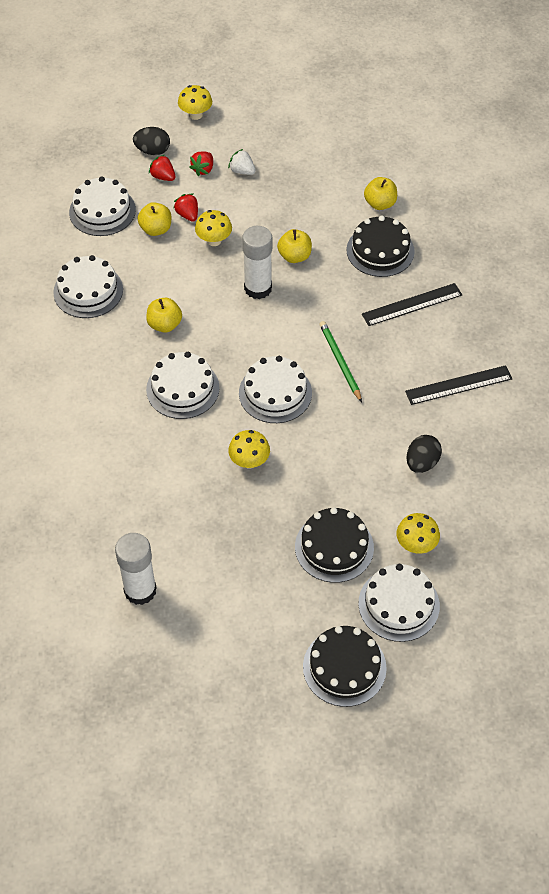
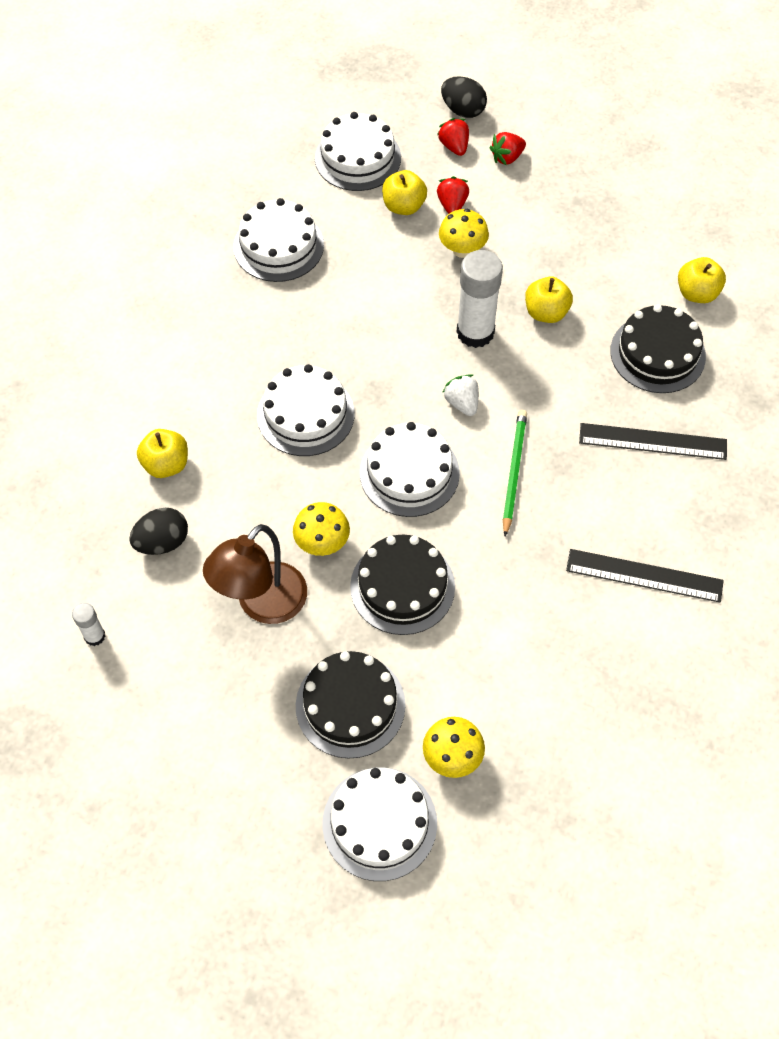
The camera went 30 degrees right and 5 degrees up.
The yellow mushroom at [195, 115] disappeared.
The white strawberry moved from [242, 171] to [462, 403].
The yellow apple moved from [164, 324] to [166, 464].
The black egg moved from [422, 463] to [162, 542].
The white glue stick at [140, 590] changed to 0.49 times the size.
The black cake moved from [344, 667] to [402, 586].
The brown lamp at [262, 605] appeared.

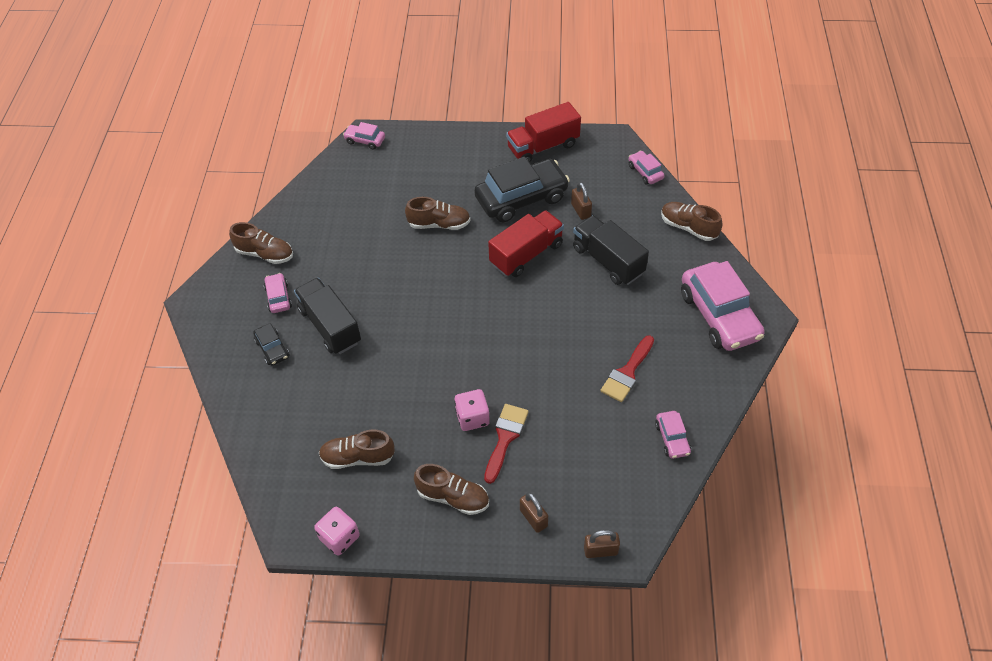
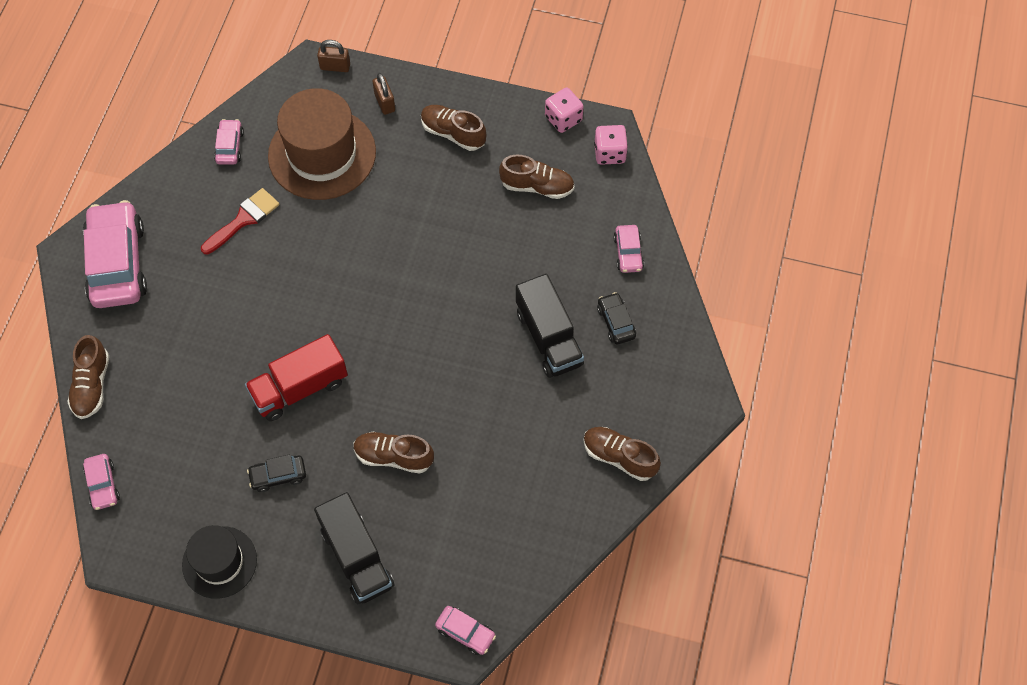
The camera went 170 degrees left and 10 degrees up.
The red truck at [543, 147] was replaced by the black hat at [219, 562].
The black car at [521, 198] changed to 0.47 times the size.
The brown padlock at [580, 210] disappeared.
The brown shoe at [688, 227] turned 45 degrees clockwise.
The black truck moved from [608, 261] to [357, 557].
The pink car moved from [278, 297] to [628, 253].
The pink dice moved from [472, 418] to [609, 153].
The red brush at [505, 438] disappeared.
The brown hat at [322, 154] appeared.

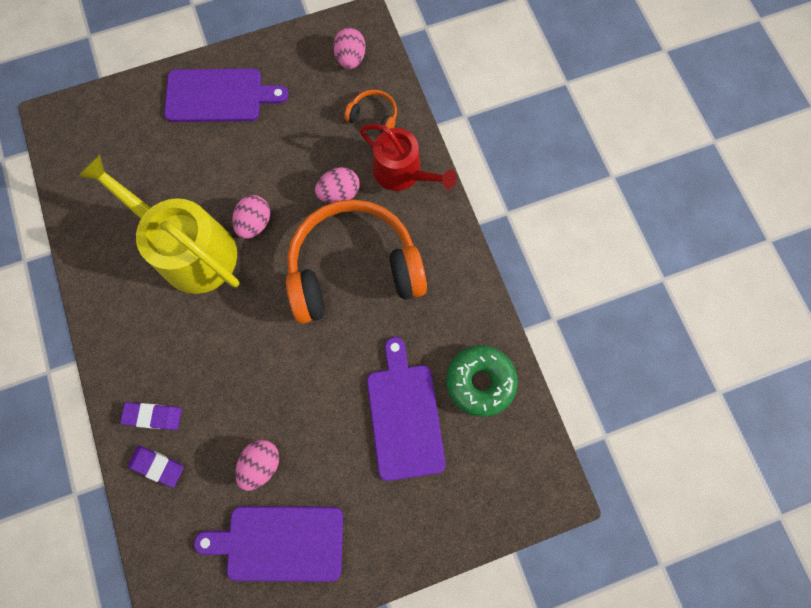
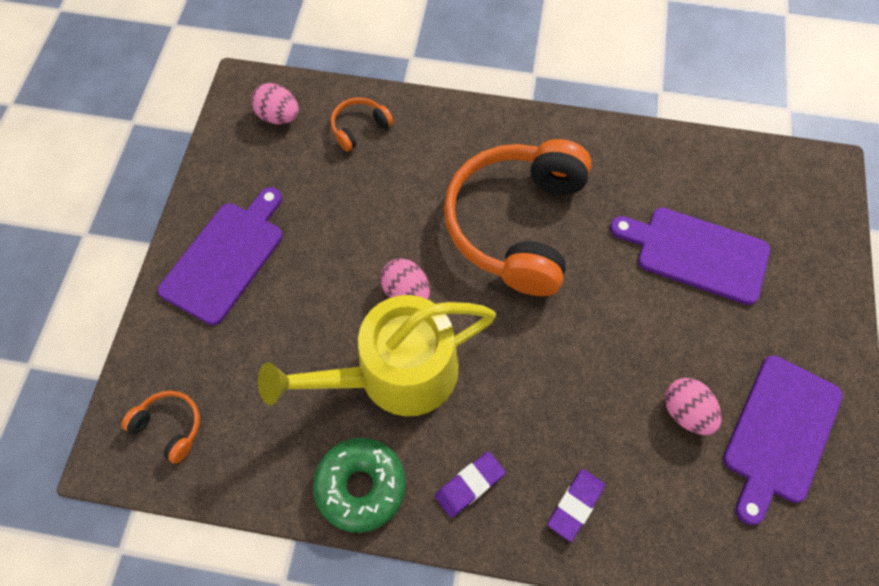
The camera went 60 degrees left and 10 degrees down.
The red watering can at [402, 172] disappeared.
The pink egg at [339, 193] disappeared.
The green donut moved from [480, 382] to [361, 486].
The purple eraser moved from [157, 466] to [469, 485].
The orange headphones at [170, 427] appeared.

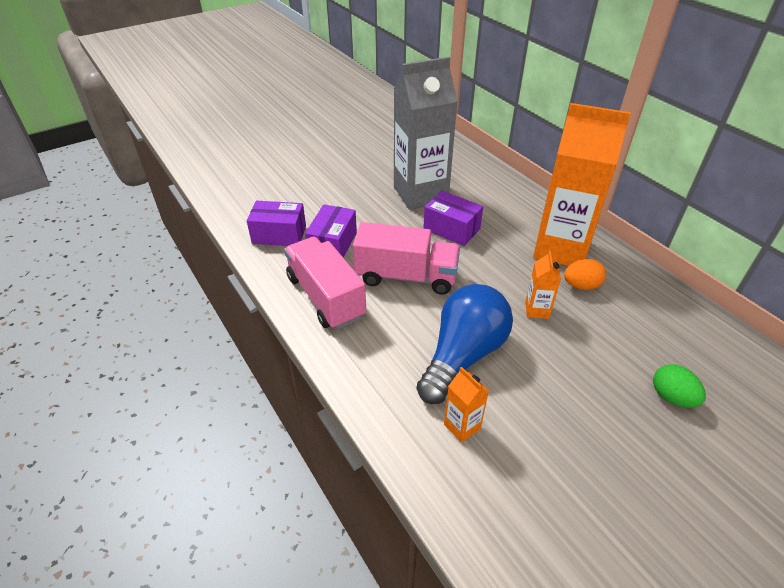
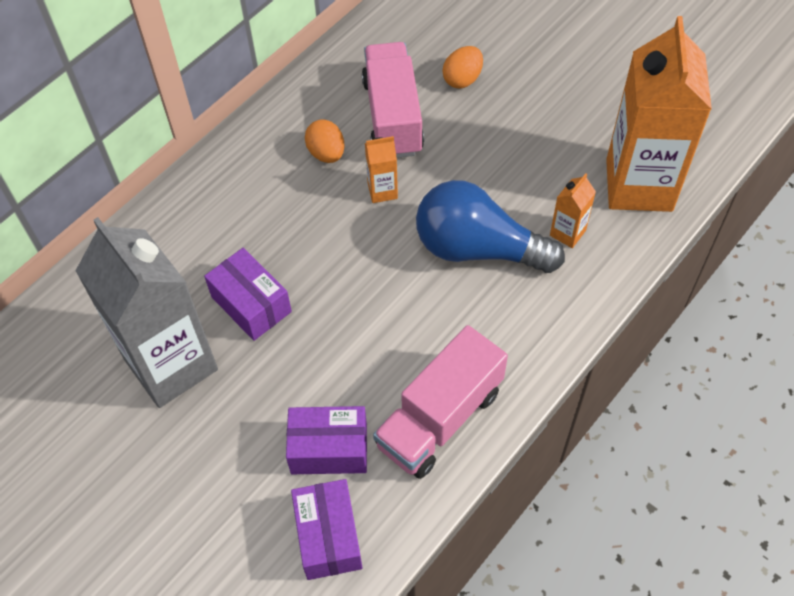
The camera went 105 degrees left and 15 degrees up.
The orange carton moved from [560, 249] to [639, 185].
The purple box at [451, 229] turned 60 degrees counterclockwise.
The pink truck moved from [406, 276] to [392, 116].
The green egg at [671, 397] became the orange egg at [462, 79].

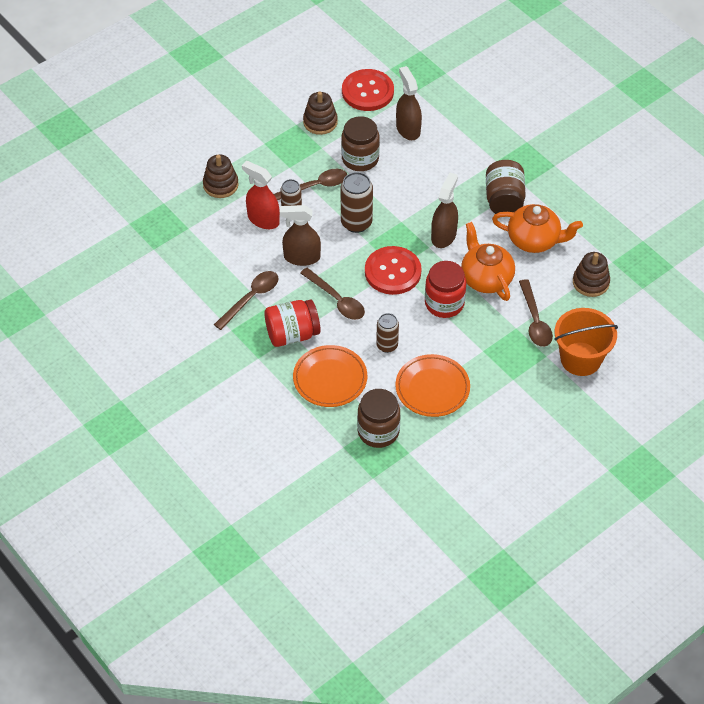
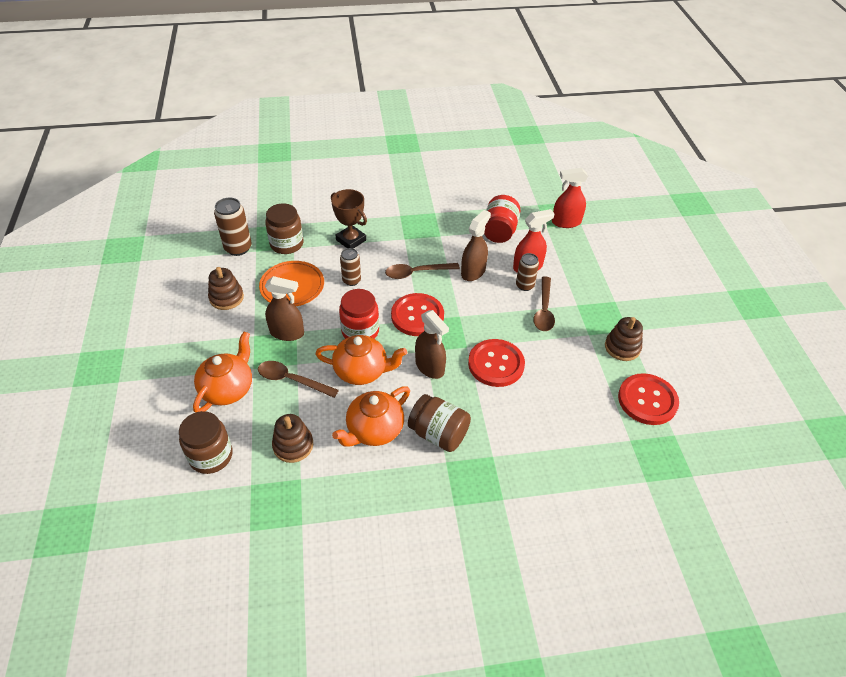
The camera went 120 degrees right and 5 degrees down.
The brown spray bottle moved from [408, 129] to [287, 333].
The brown jar moved from [360, 159] to [211, 456].
The brown stacking toy moved from [220, 185] to [226, 298].
The brown can moved from [356, 223] to [238, 248].
The brown spoon at [251, 298] disappeared.
The red jar moved from [292, 334] to [499, 231].
The orange bucket at [580, 359] was replaced by the orange teapot at [228, 389].
The orange plate at [330, 379] was replaced by the brown trophy at [351, 240].
The red spray bottle at [566, 222] appeared.
The red button at [496, 364] appeared.

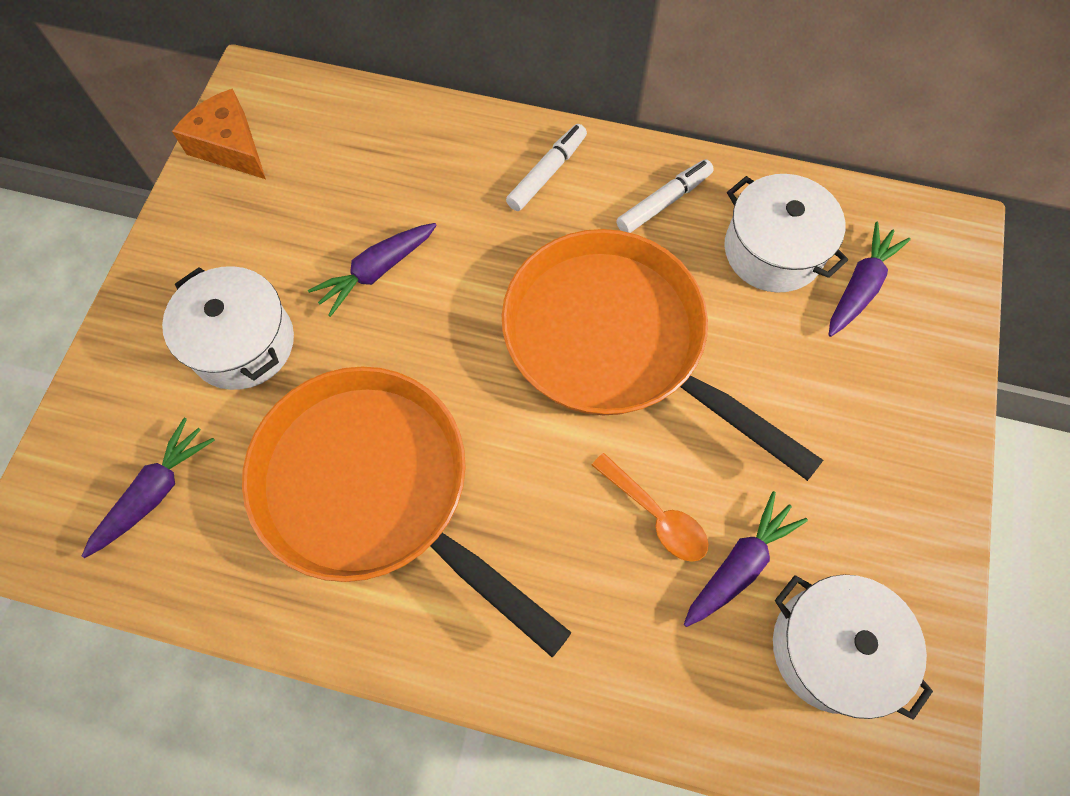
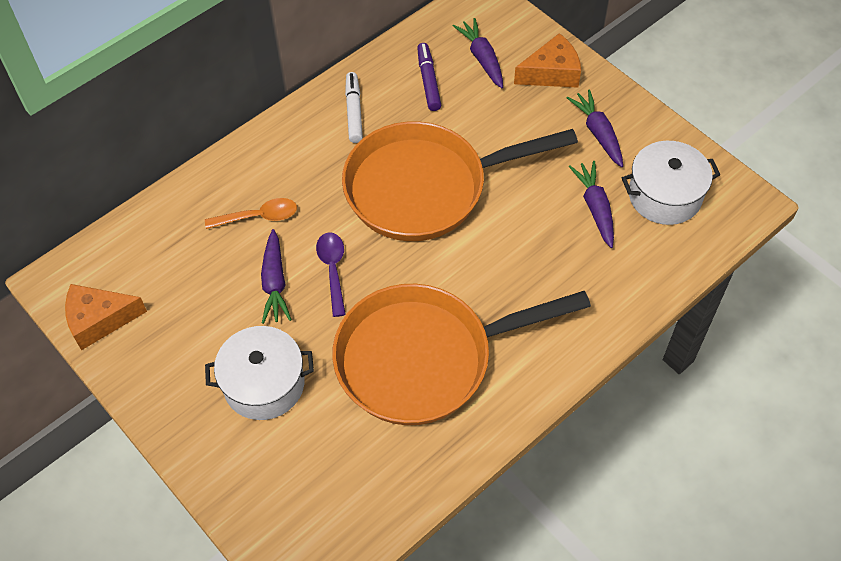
The camera went 55 degrees left and 10 degrees down.
The white marker at [546, 173] disappeared.
The white pot at [773, 250] was replaced by the purple marker at [428, 81].
The purple carrot moved from [155, 492] to [598, 133].
The orange spoon moved from [656, 515] to [259, 217].
The orange cheese at [551, 73] appeared.
The purple spoon at [333, 270] appeared.

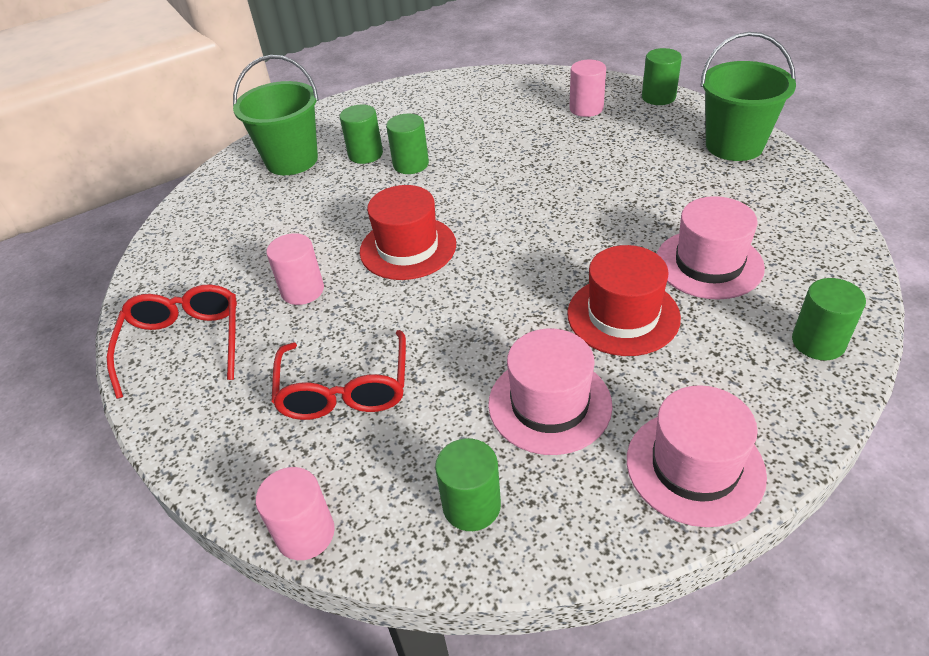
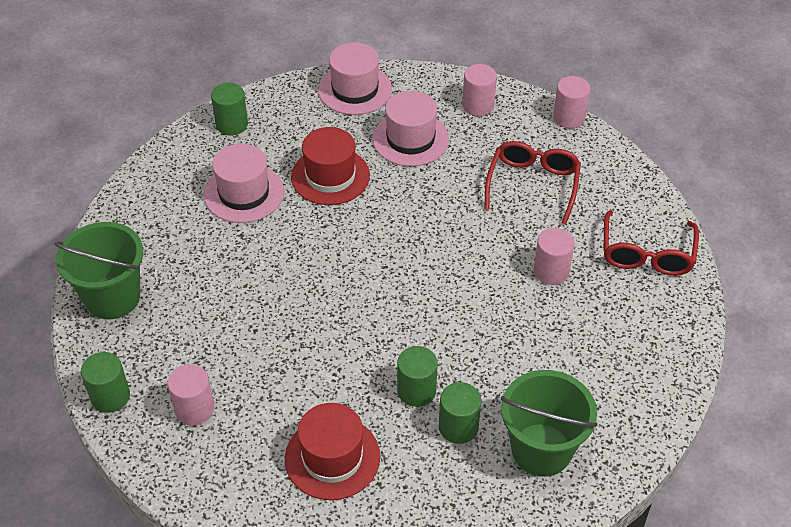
The camera went 165 degrees left and 5 degrees up.
The red hat moved from [408, 248] to [332, 457].
The green cylinder at [471, 506] became the pink cylinder at [478, 105].

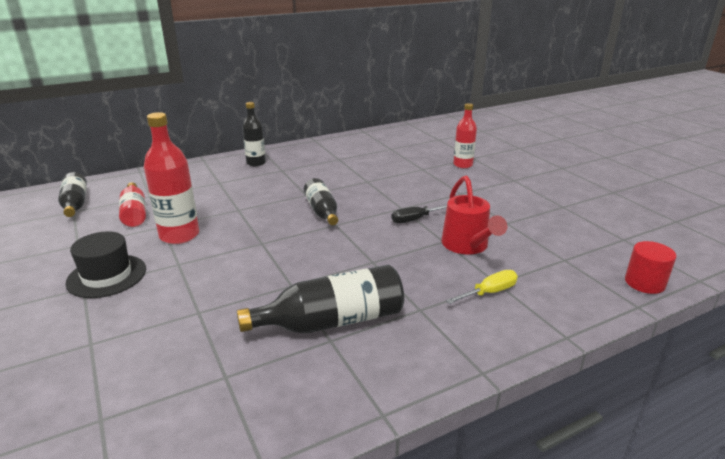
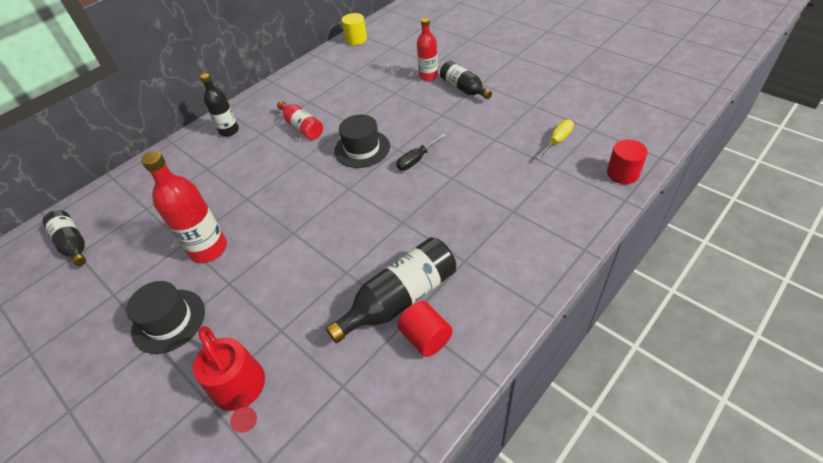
The camera went 15 degrees left and 20 degrees up.
The red watering can moved from [467, 246] to [241, 391].
The black bottle moved from [322, 211] to [463, 88].
The red bottle moved from [134, 213] to [302, 127].
The yellow screwdriver moved from [489, 292] to [557, 141].
The yellow cylinder at [356, 39] appeared.
The black hat at [362, 149] appeared.
The red cylinder at [426, 338] appeared.

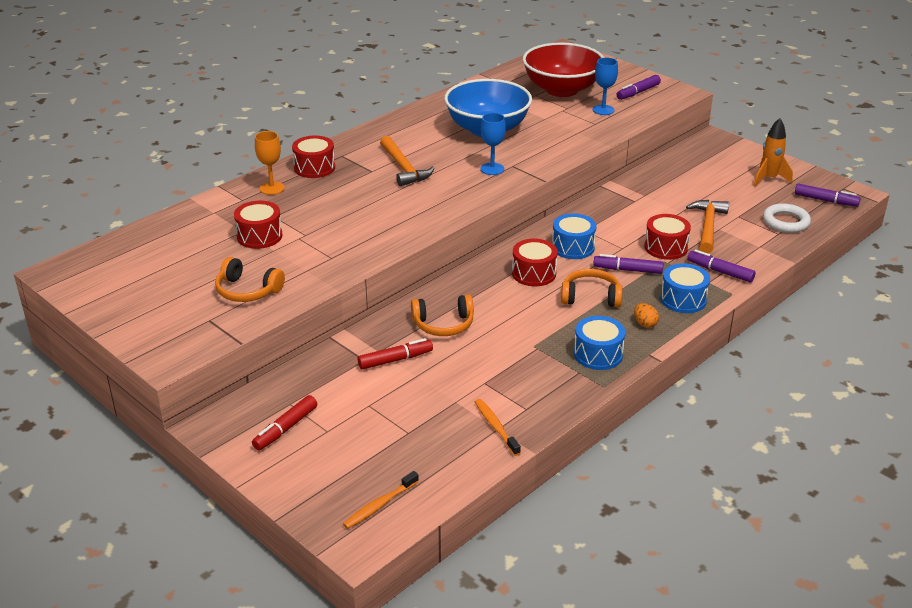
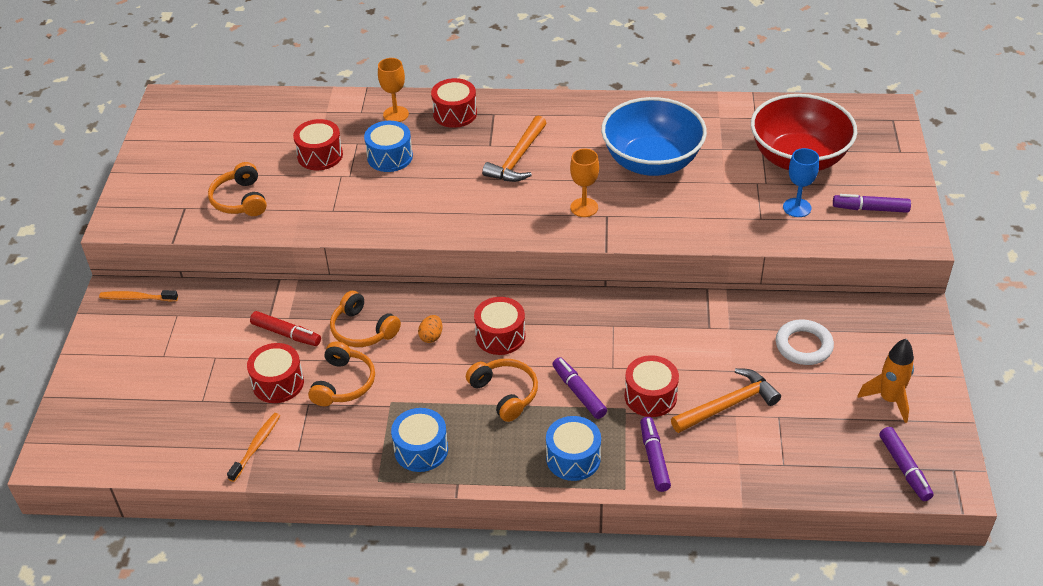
The camera went 50 degrees right and 10 degrees up.
The blue goblet at [492, 169] became the orange goblet at [584, 207].
The white ring moved from [785, 222] to [803, 346].
The blue drum moved from [573, 247] to [390, 157].
The orange egg moved from [645, 324] to [431, 336].
The red marker at [286, 428] disappeared.
The orange toothbrush moved from [380, 505] to [137, 298].
The orange headphones at [343, 383] appeared.
The red drum at [278, 383] appeared.

